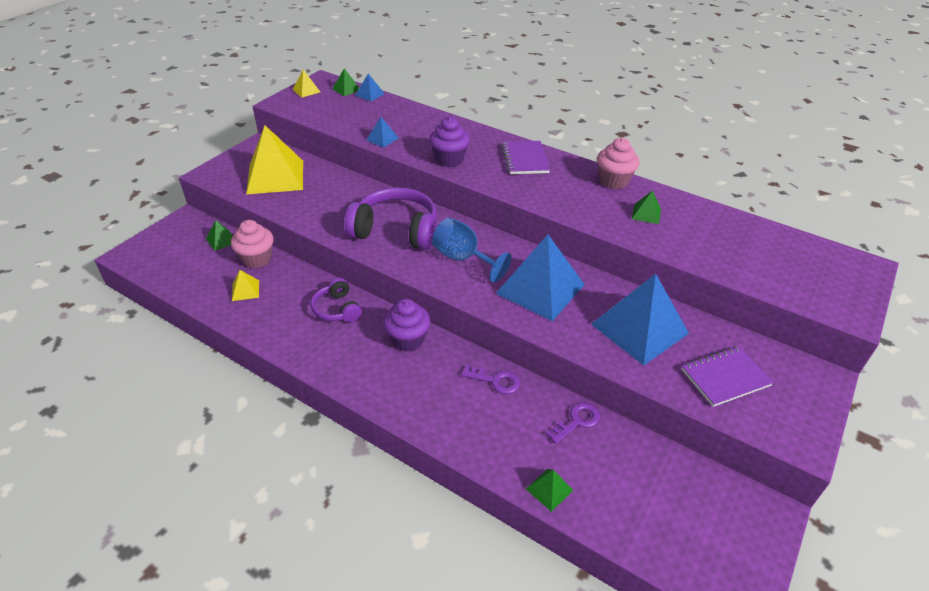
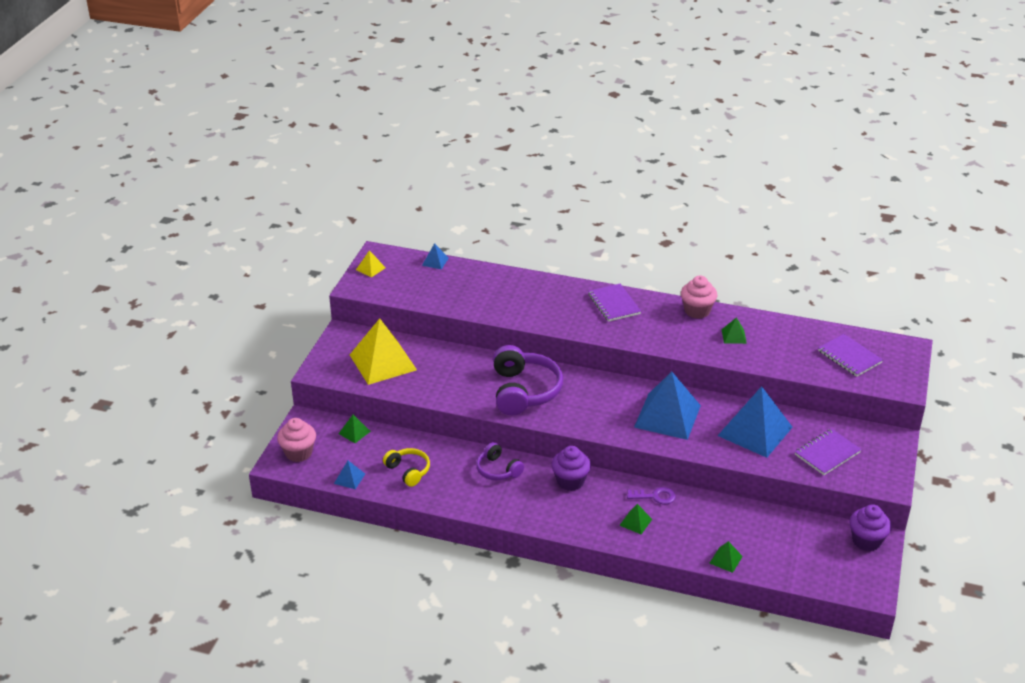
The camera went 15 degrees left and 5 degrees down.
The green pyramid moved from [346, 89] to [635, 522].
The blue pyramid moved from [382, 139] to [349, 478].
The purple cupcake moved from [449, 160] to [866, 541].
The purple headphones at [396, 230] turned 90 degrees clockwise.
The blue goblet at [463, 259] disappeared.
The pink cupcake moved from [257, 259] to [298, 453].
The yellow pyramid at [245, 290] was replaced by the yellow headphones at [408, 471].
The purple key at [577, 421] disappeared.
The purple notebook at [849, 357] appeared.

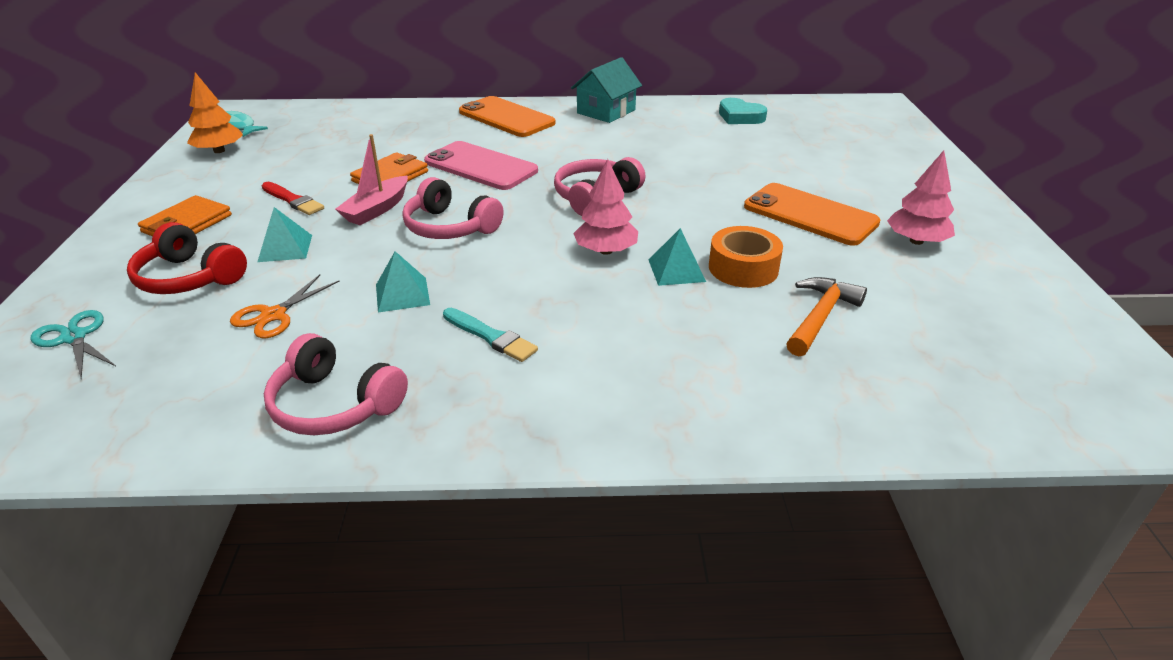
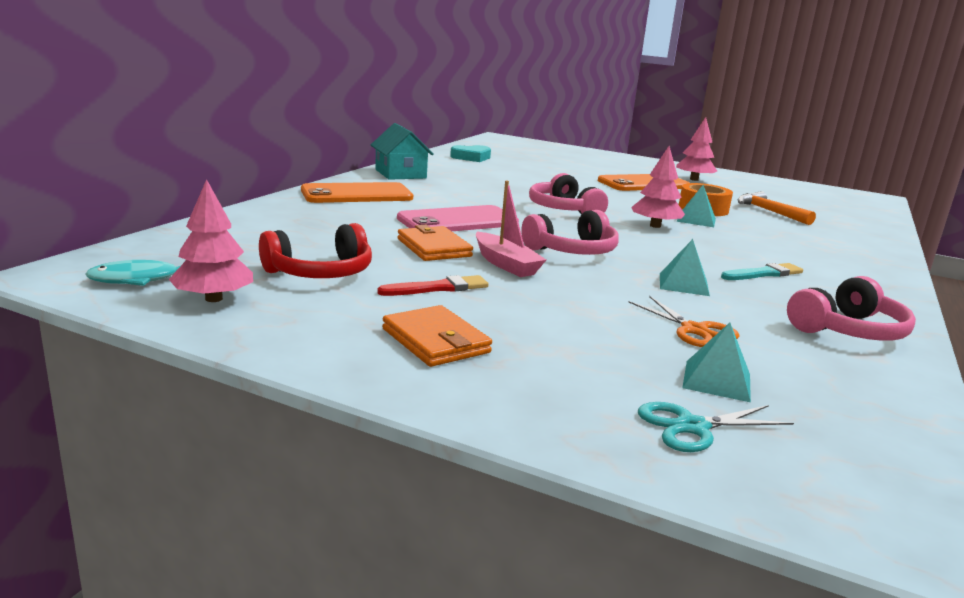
The camera went 65 degrees left and 15 degrees down.
The orange tree at [219, 151] became the pink tree at [214, 299].
The turquoise pyramid moved from [285, 248] to [717, 380].
The red headphones moved from [189, 278] to [320, 272].

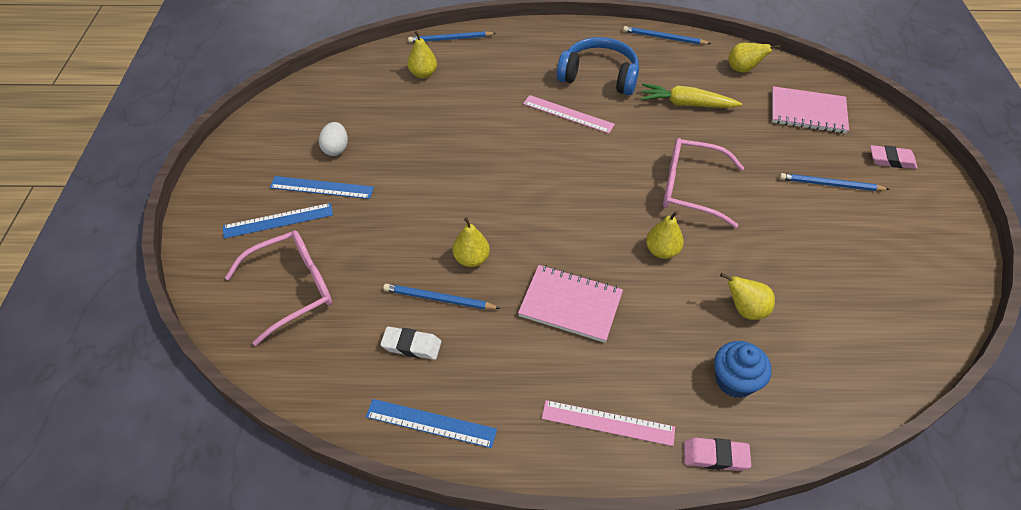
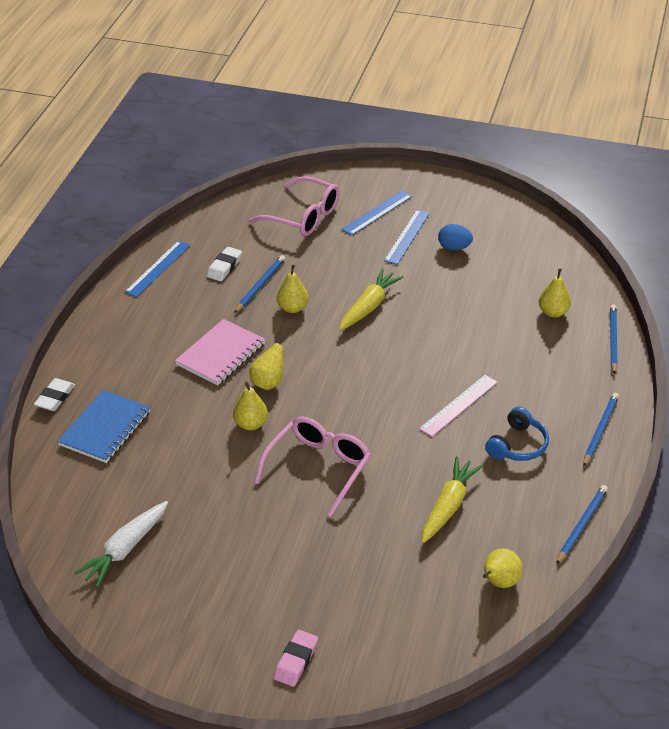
The camera went 105 degrees right and 10 degrees down.
The blue headphones at [599, 76] changed to 0.66 times the size.
The pink notebook at [807, 112] disappeared.
The white egg at [336, 149] became the blue egg at [454, 247].
The blue pencil moved from [830, 184] to [600, 430].
The blue ruler at [278, 220] turned 45 degrees clockwise.
The pink glasses at [293, 288] turned 45 degrees counterclockwise.
The yellow pear moved from [745, 309] to [268, 383].
The blue cupcake at [734, 380] was replaced by the blue notebook at [105, 428].
The pink ruler at [608, 423] disappeared.
The pink eraser at [715, 456] became the white eraser at [55, 398].
The yellow carrot at [369, 306] appeared.
The white carrot at [125, 549] appeared.

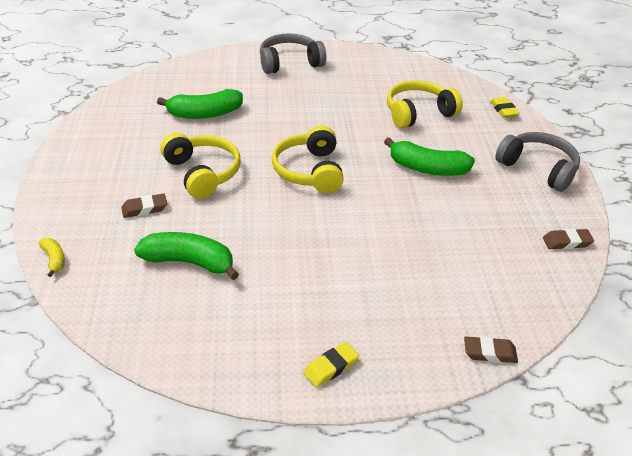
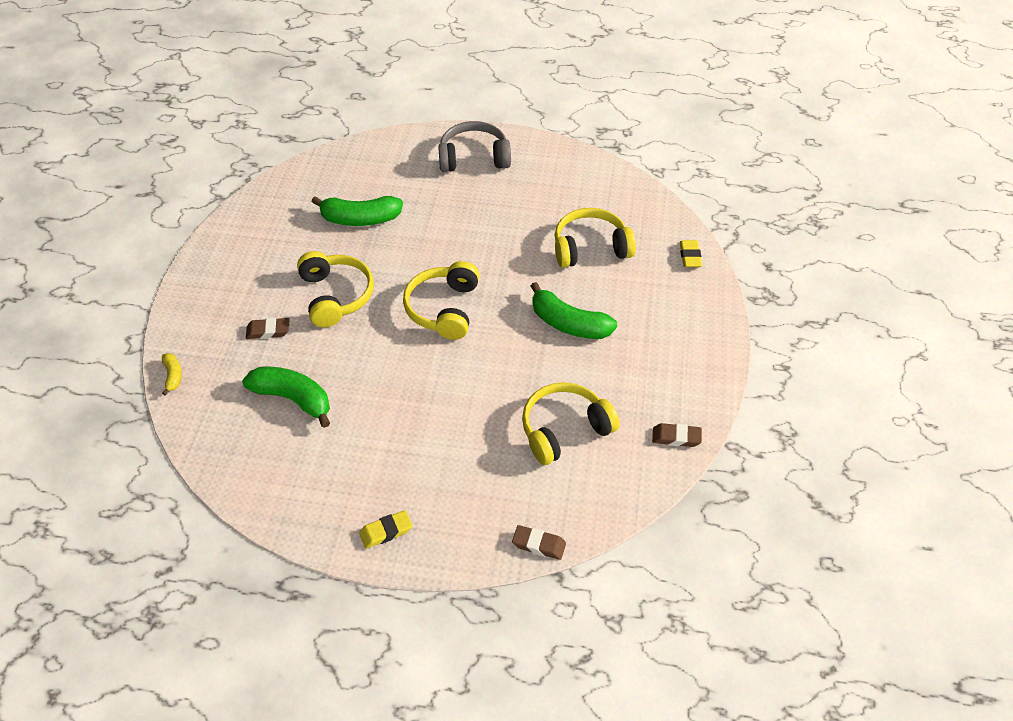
The camera went 15 degrees right and 10 degrees up.
The grey headphones at [538, 169] disappeared.
The yellow headphones at [564, 430] appeared.

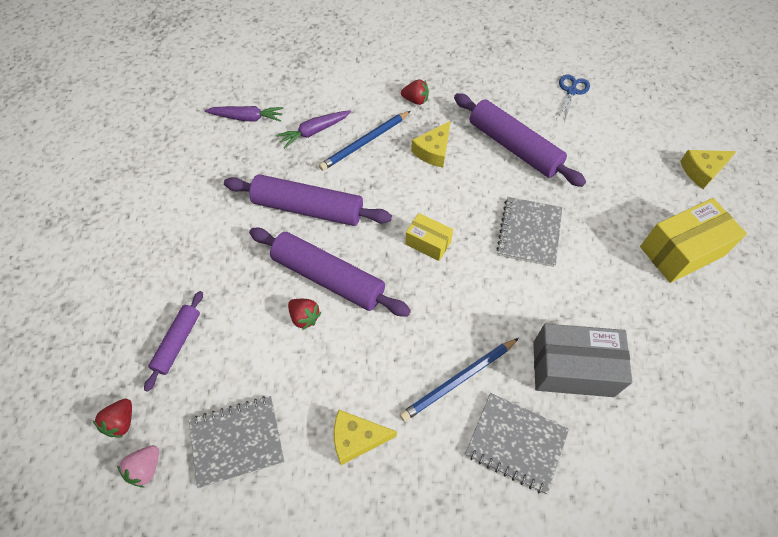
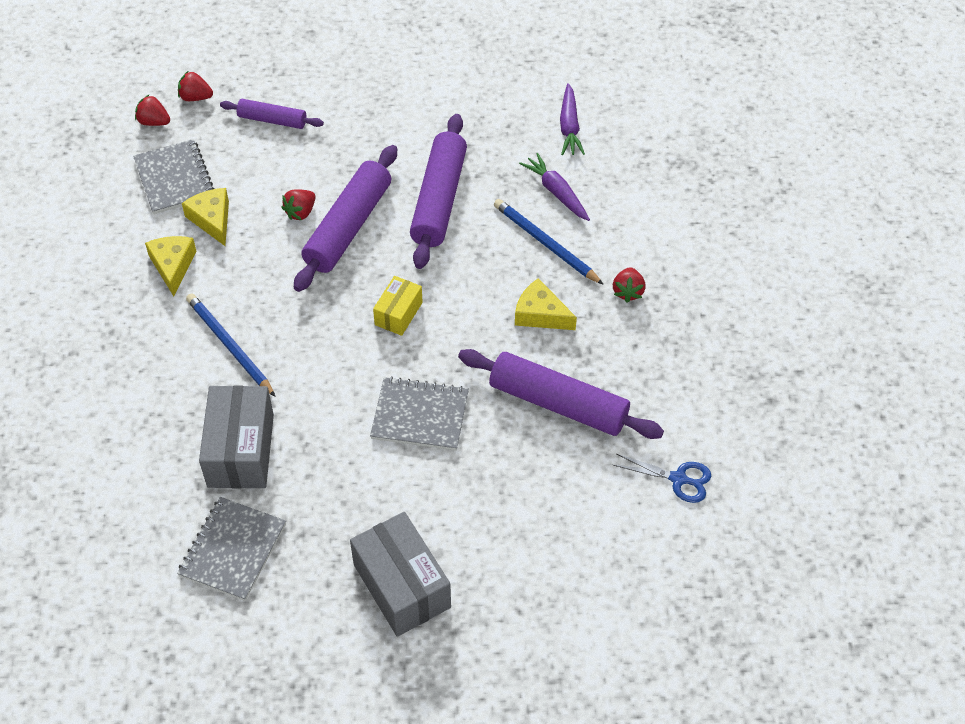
The camera went 85 degrees right and 5 degrees down.
The purple rolling pin at [513, 147] turned 75 degrees clockwise.
The yellow cheese moved from [702, 171] to [212, 220].
The yellow box at [681, 251] became the grey box at [402, 586].
The grey notebook moved from [516, 443] to [233, 550].
The pink strawberry at [146, 468] became the red strawberry at [154, 122].

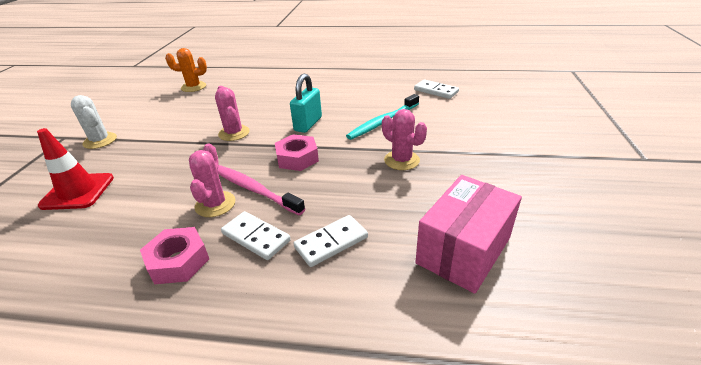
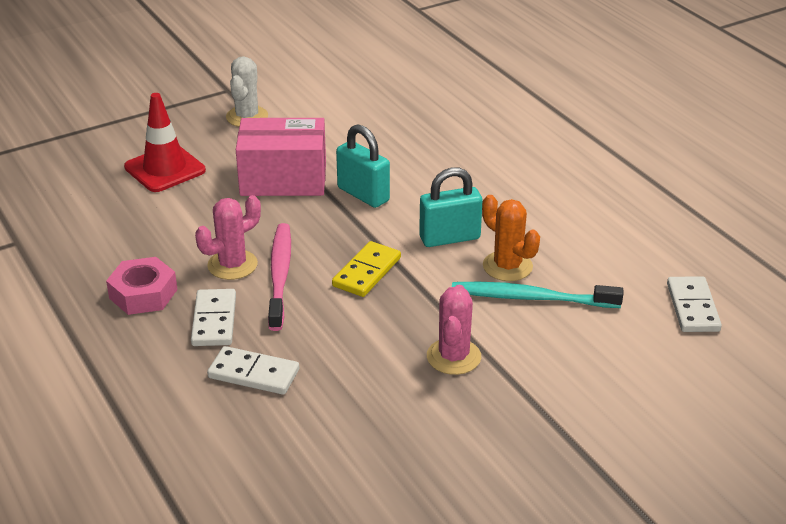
The camera went 50 degrees right and 0 degrees up.
The orange cactus moved from [193, 87] to [507, 266].
The pink cactus at [234, 133] was replaced by the turquoise padlock at [363, 194].
The pink nut at [297, 158] was replaced by the yellow domino at [367, 272].
The pink box moved from [463, 250] to [283, 179].

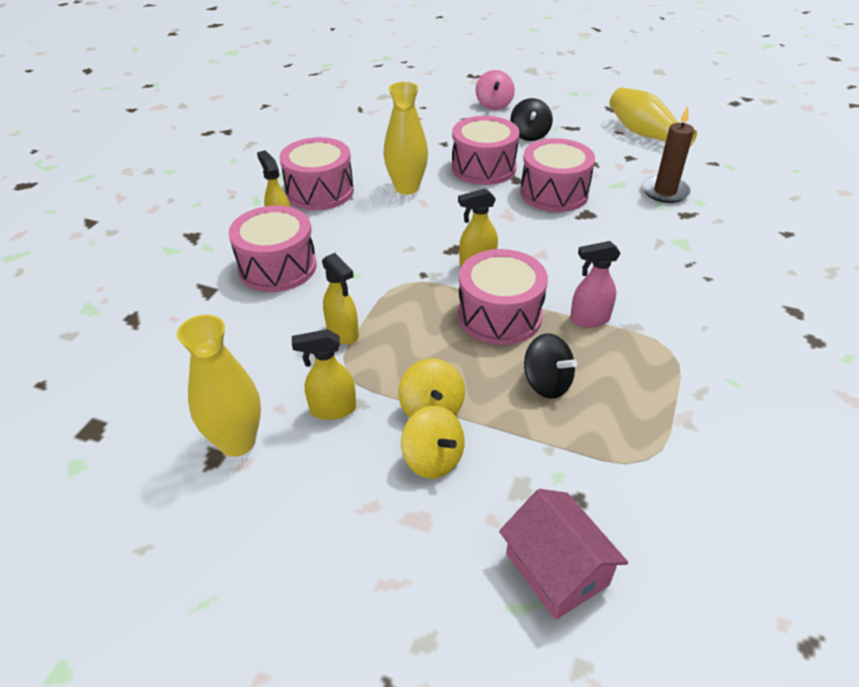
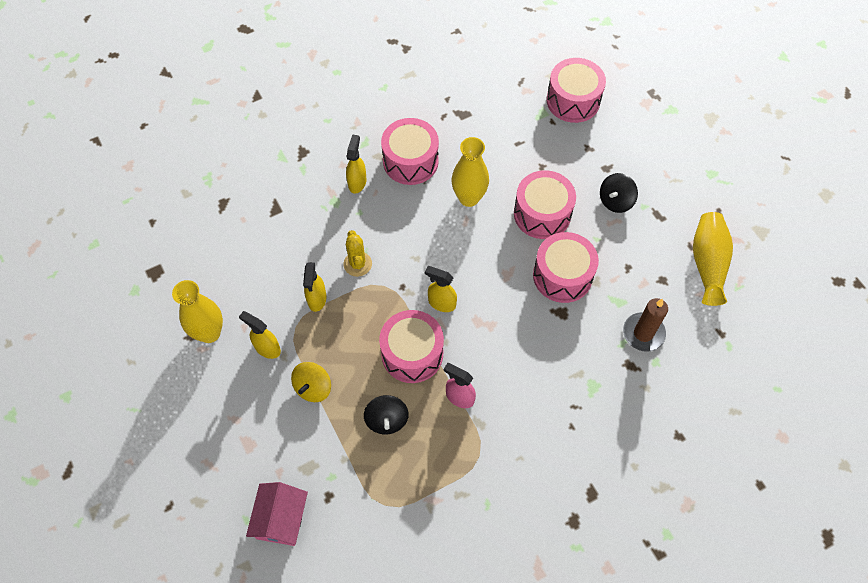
The camera went 40 degrees right and 20 degrees up.
The pink spinning top at [494, 105] disappeared.
The pink drum moved from [277, 267] to [573, 100].
The yellow spinning top at [433, 459] disappeared.
The yellow cactus at [357, 264] appeared.

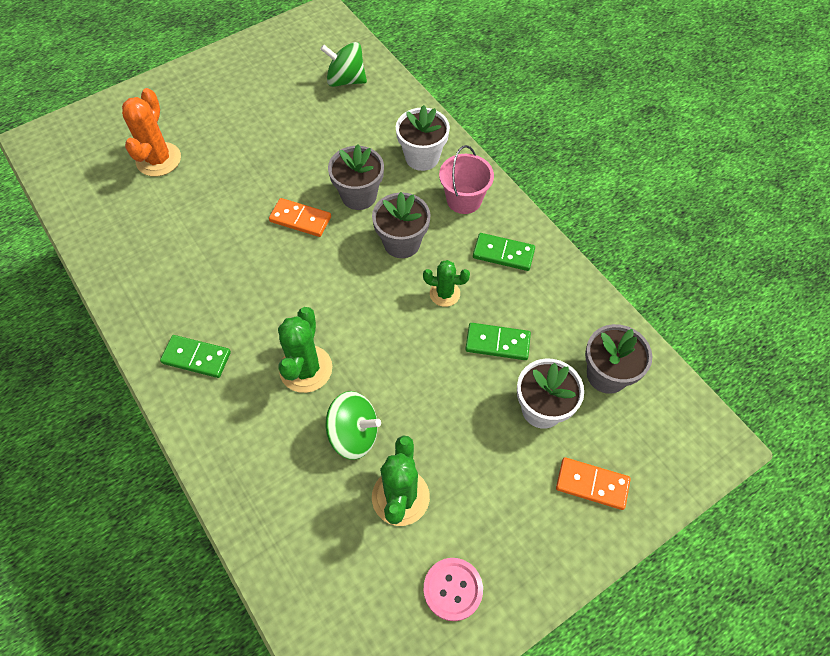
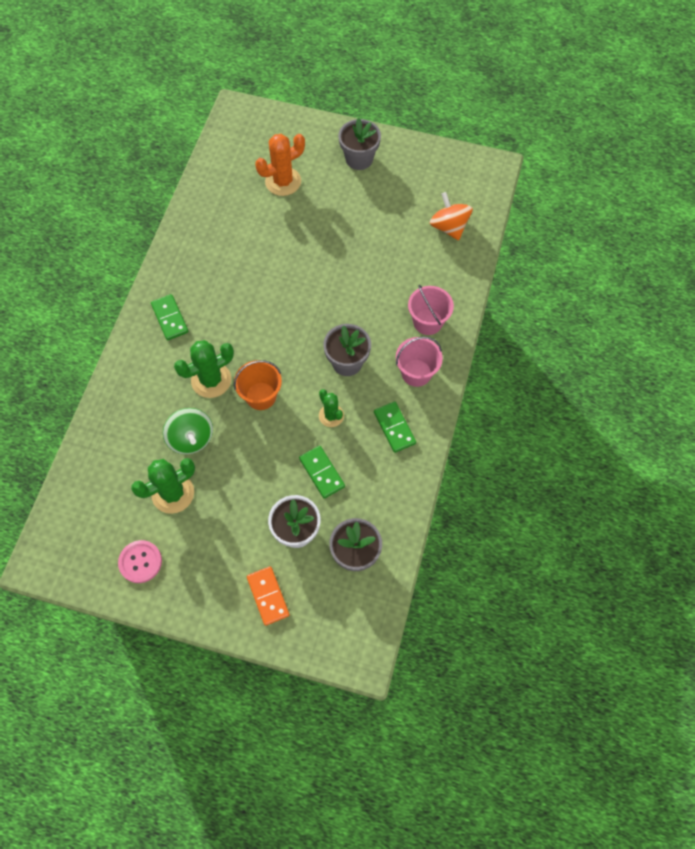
The camera went 50 degrees right and 5 degrees up.
The green spinning top at [346, 80] became the orange spinning top at [449, 227].
The white flower pot at [422, 157] was replaced by the pink bucket at [428, 322].
The grey flower pot moved from [359, 196] to [359, 159].
The orange domino at [300, 219] disappeared.
The orange bucket at [261, 396] appeared.

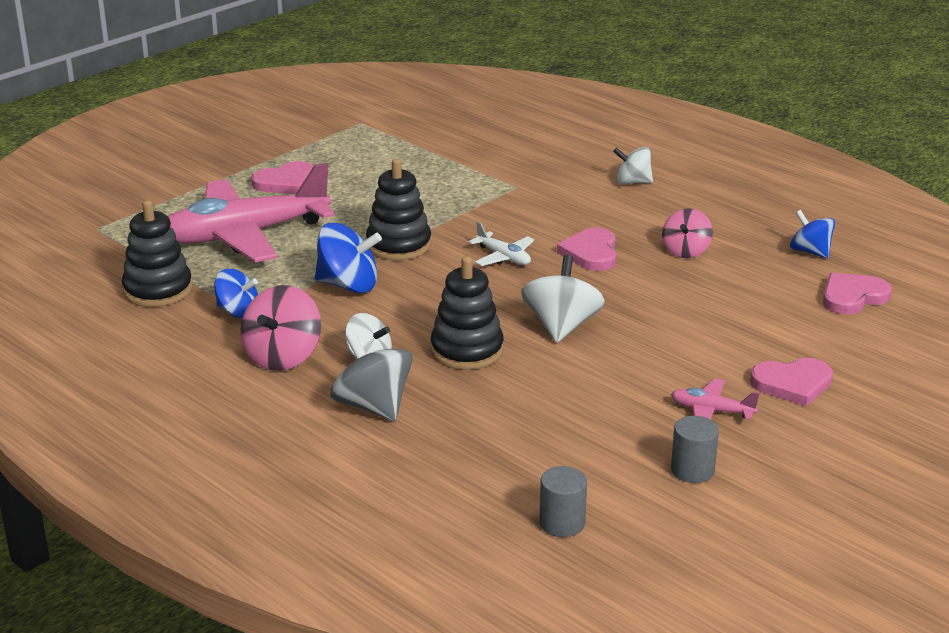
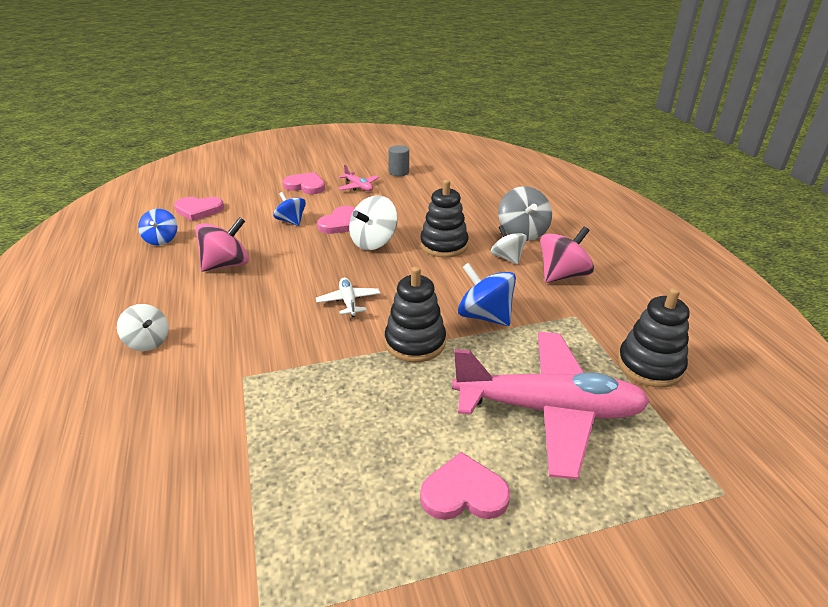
The camera went 150 degrees left and 5 degrees up.
The pink spinning top at [686, 251] changed to 1.51 times the size.
The pink heart moved from [591, 253] to [341, 223].
The blue spinning top moved from [238, 312] to [291, 221].
The grey cylinder at [562, 523] disappeared.

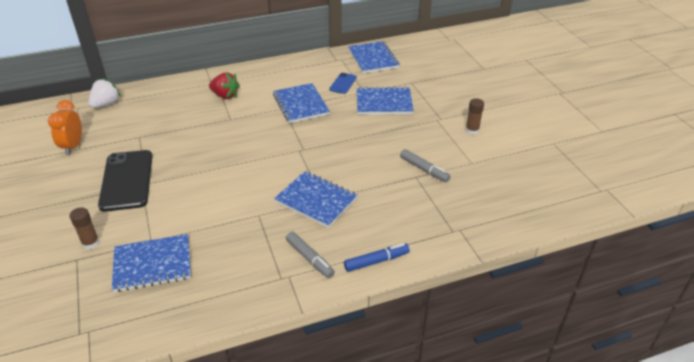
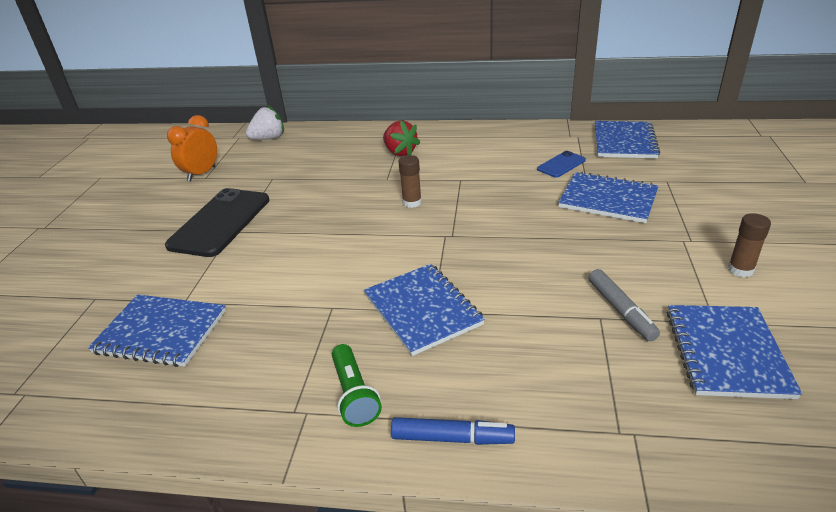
The camera went 30 degrees right and 5 degrees down.
The blue notebook moved from [301, 104] to [726, 352].
The brown glue stick moved from [90, 243] to [412, 202].
The grey marker at [309, 258] was replaced by the green flashlight at [354, 395].

